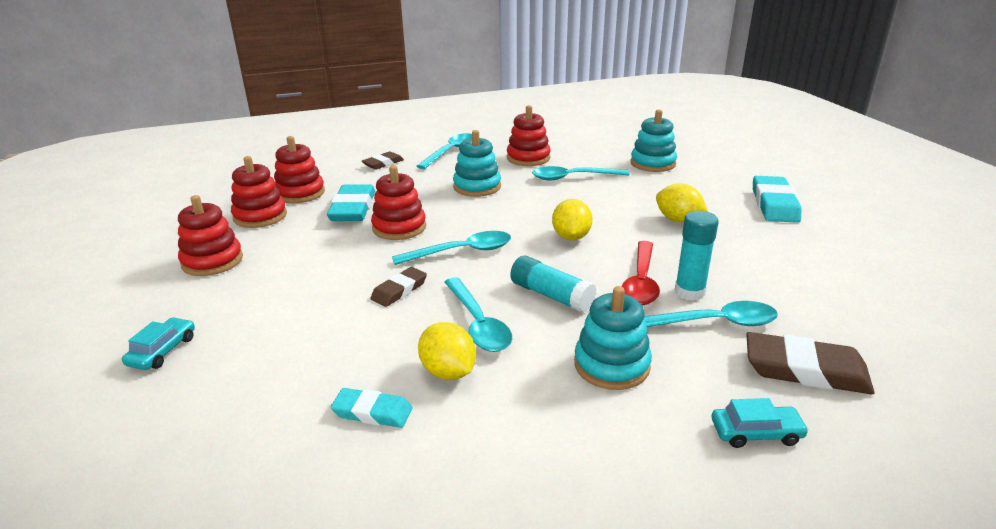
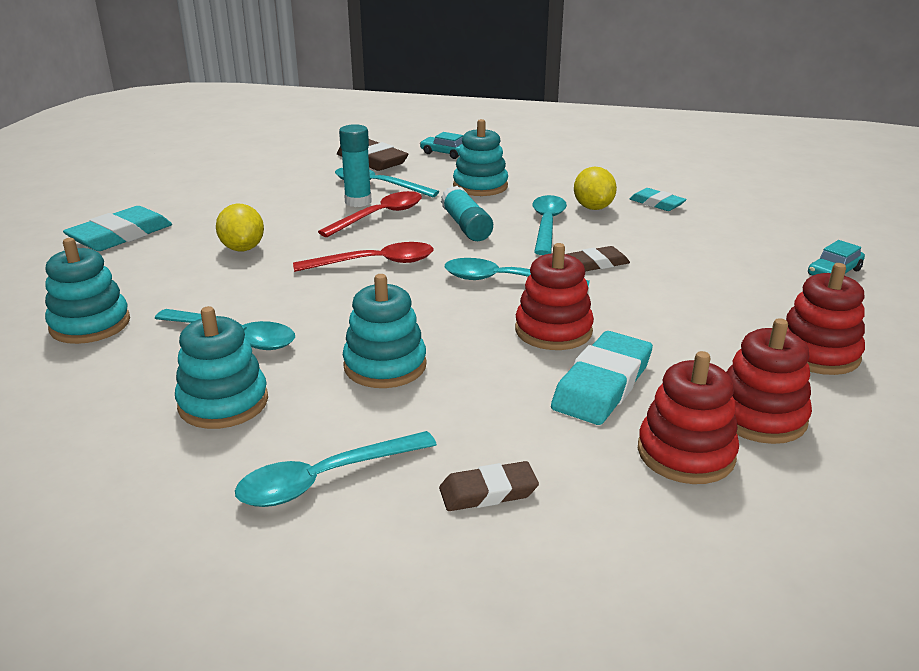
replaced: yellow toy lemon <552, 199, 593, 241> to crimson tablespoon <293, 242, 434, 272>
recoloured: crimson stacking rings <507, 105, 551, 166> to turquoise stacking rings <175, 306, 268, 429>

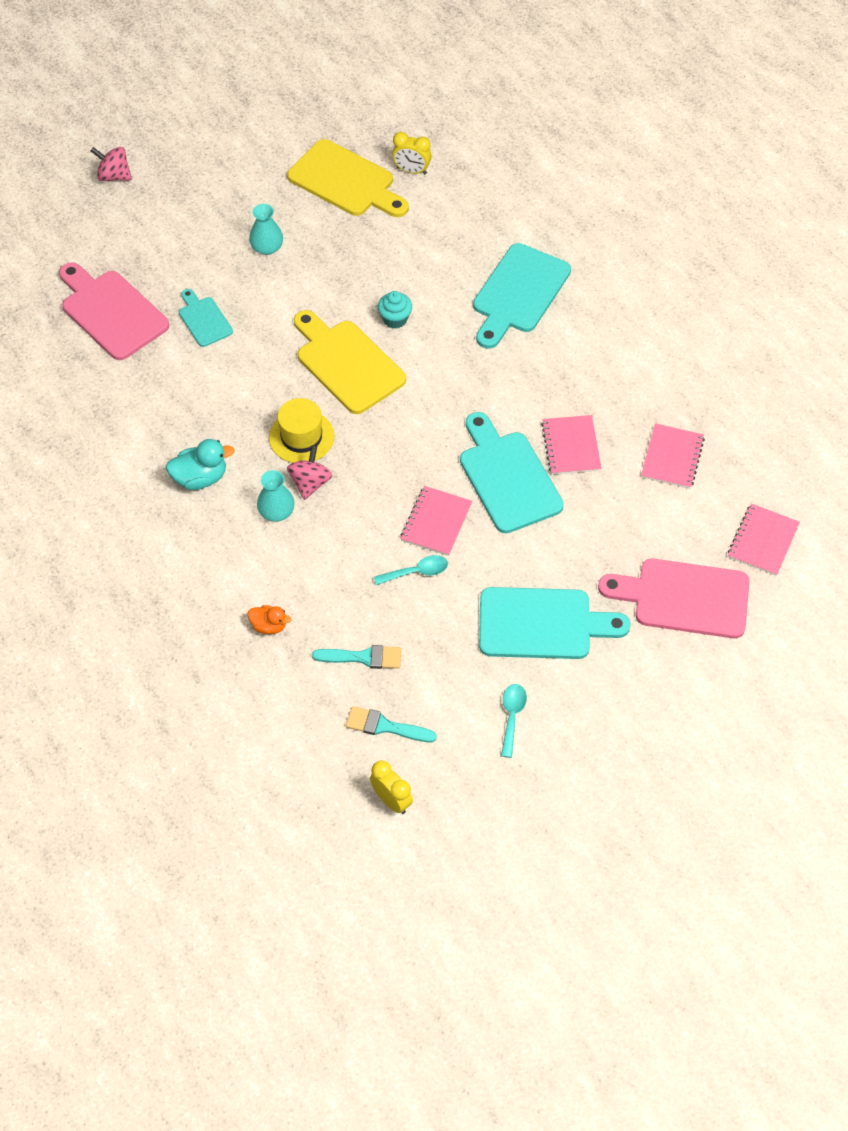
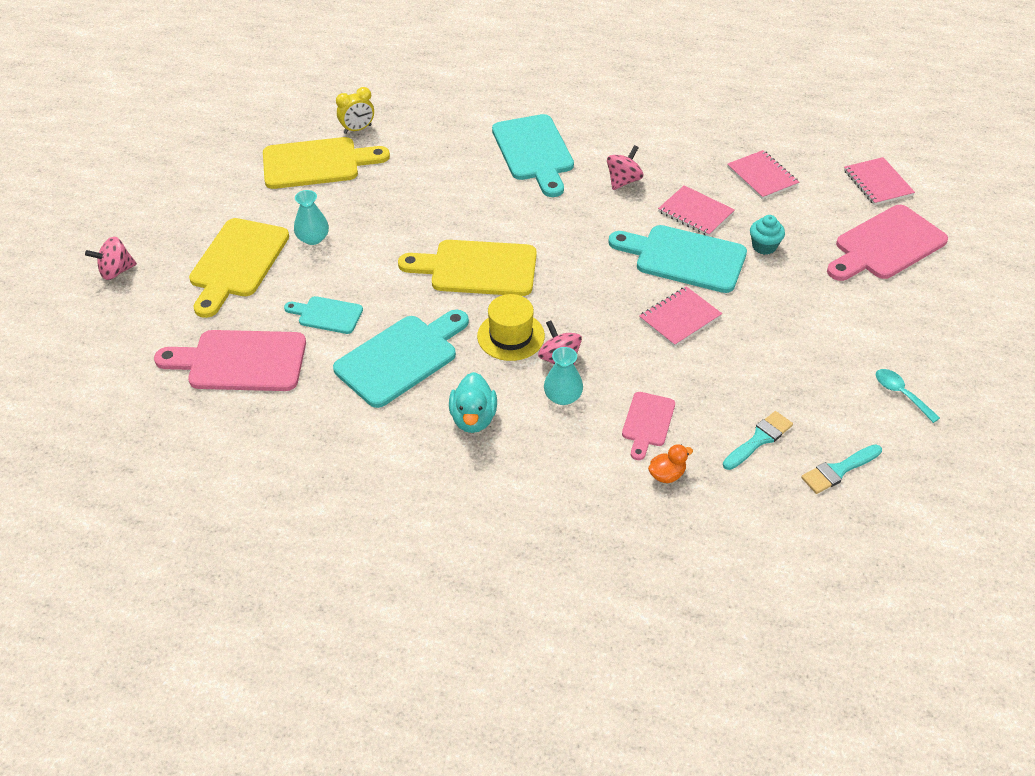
removed: yellow alarm clock <370, 760, 413, 814>; turquoise tablespoon <374, 555, 448, 585>
added: yellow cutting board <189, 218, 289, 318>; rose-pink whirligig <607, 145, 643, 190>; rose-pink cutting board <622, 392, 675, 460>
moved: turquoise cutting board <479, 587, 631, 659> to <333, 310, 469, 408>; turquoise cupcake <378, 291, 412, 329> to <750, 215, 785, 255>
turned: turquoise rubber duck <166, 439, 235, 490> = <449, 372, 497, 433> 150 degrees clockwise; rose-pink exercise book <400, 486, 472, 556> = <639, 286, 722, 347> 75 degrees clockwise

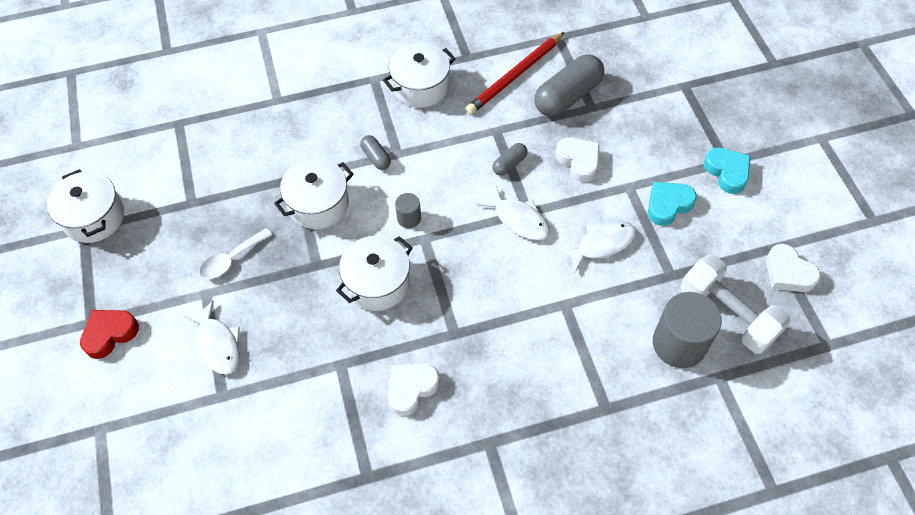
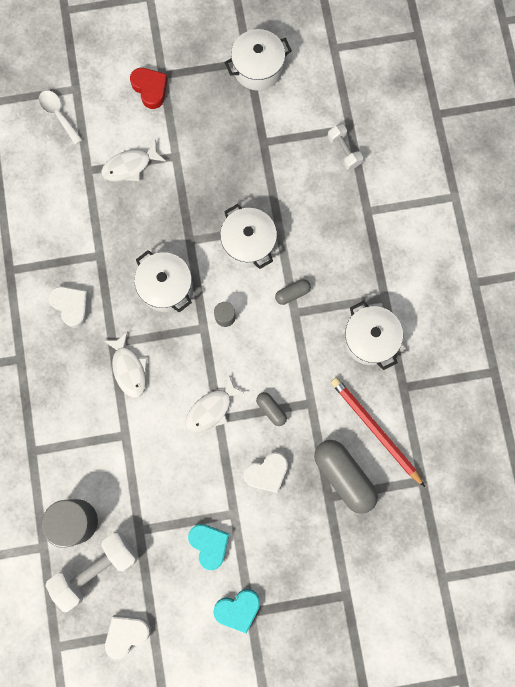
added: snow-white free weight <327, 124, 363, 170>
moved: snow-white tablespoon <199, 228, 272, 279> to <39, 90, 82, 145>; snow-white fish figure <558, 221, 636, 272> to <104, 331, 147, 398>

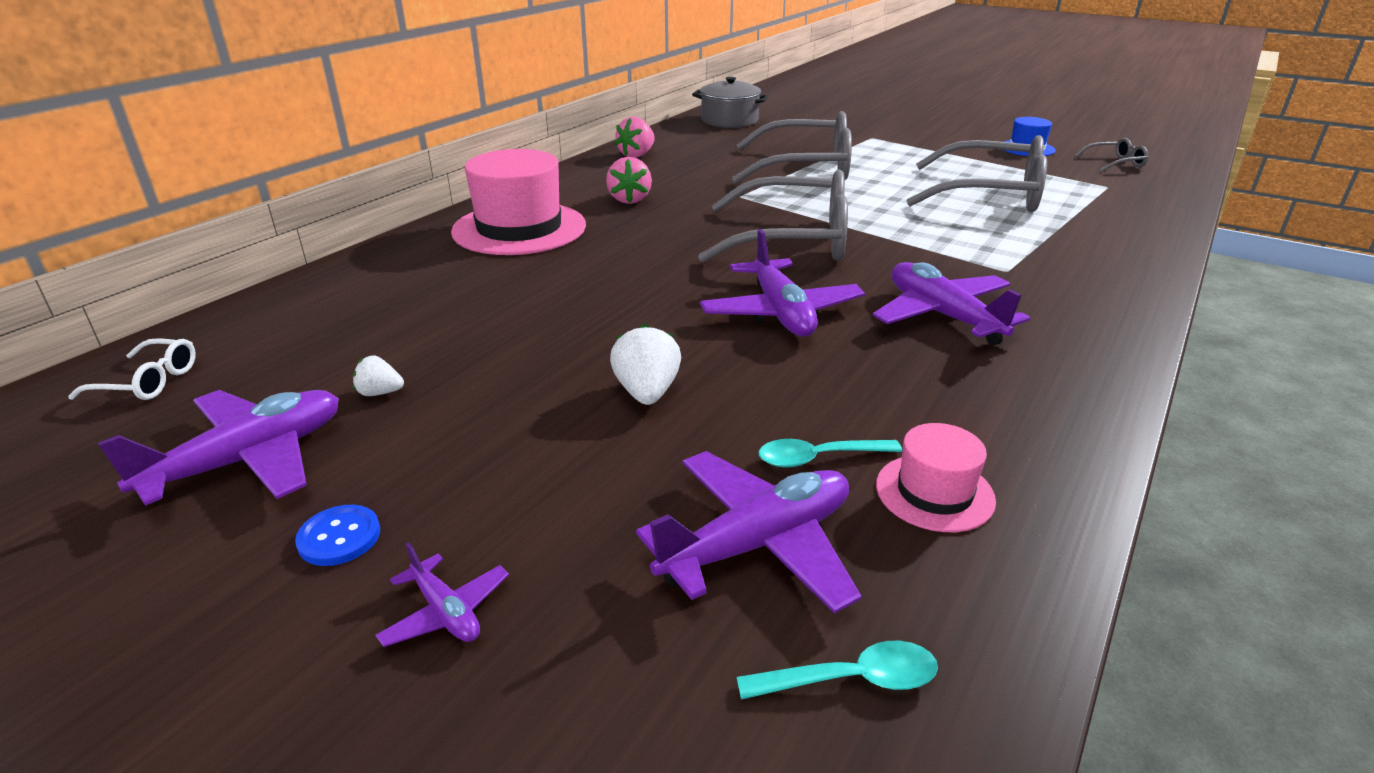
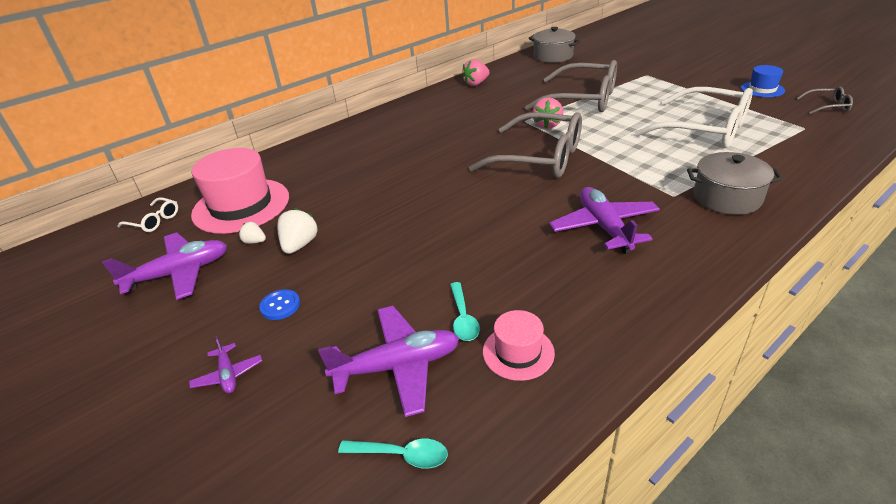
removed: violet toy plane <700, 229, 865, 336>
added: gray cooking pot <687, 152, 783, 215>
moved: rose-pink tall hat <451, 149, 586, 255> to <191, 148, 289, 234>; blue button <295, 505, 380, 566> to <259, 289, 300, 320>; snow-white toy strawberry <610, 324, 681, 405> to <277, 208, 318, 254>; rose-pink toy strawberry <606, 157, 652, 204> to <533, 97, 563, 129>
recoloured: gray spectacles <906, 135, 1047, 212> to snow-white spectacles <635, 87, 753, 148>
turned: turquoise tablespoon <759, 439, 902, 468> = <450, 282, 480, 341> 105 degrees counterclockwise

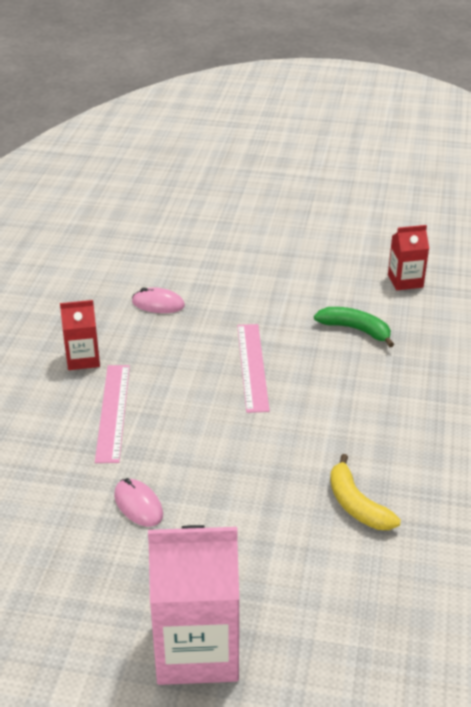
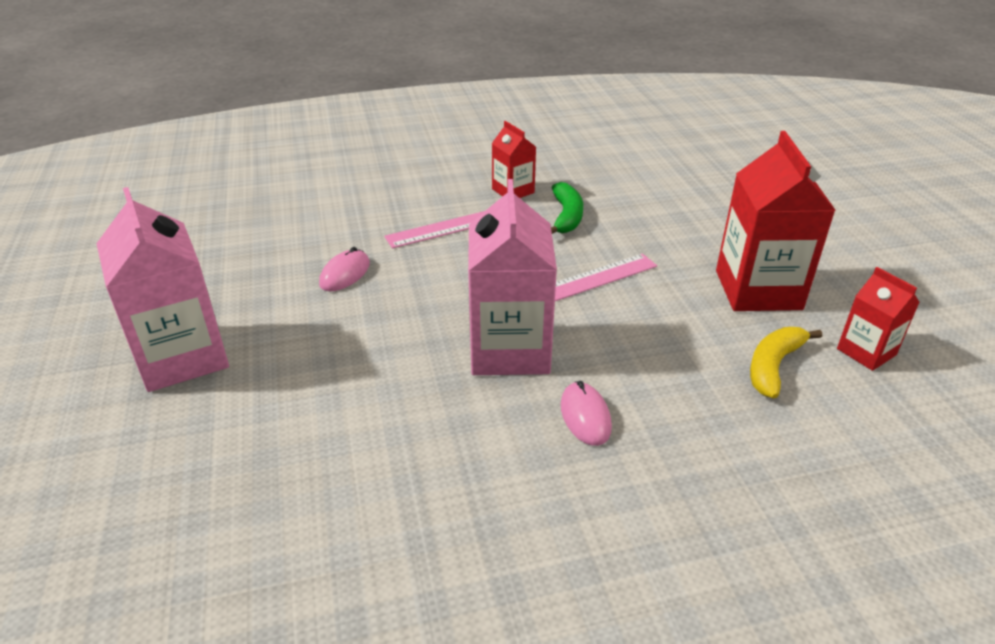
added: rose-pink milk carton <468, 179, 557, 375>; crimson milk carton <716, 131, 835, 311>
moved: leaf-green toy banana <314, 307, 394, 347> to <551, 182, 583, 234>; rose-pink computer mouse <132, 287, 185, 313> to <561, 381, 612, 446>; yellow toy banana <330, 454, 401, 530> to <750, 327, 822, 398>

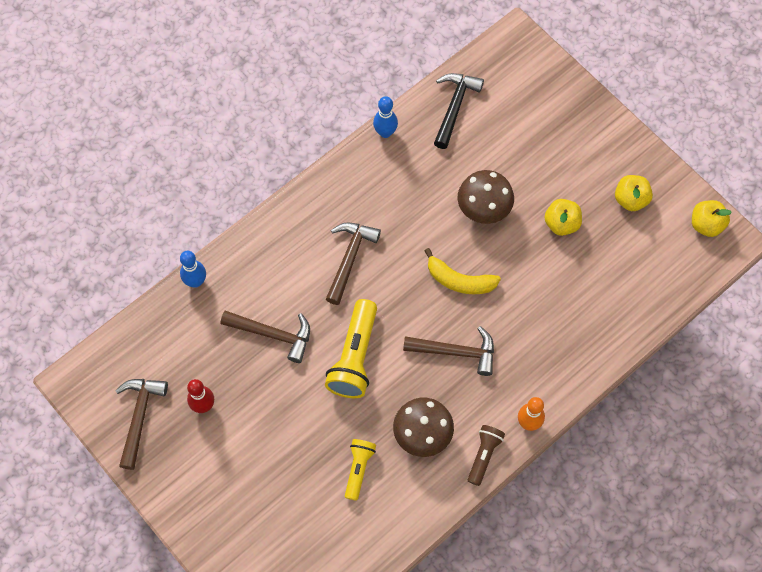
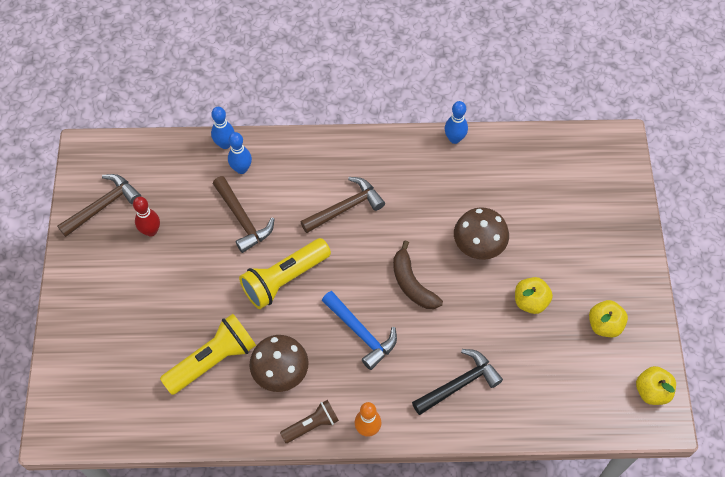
added: blue tenpin <228, 132, 252, 174>
moved: ebony hammer <434, 73, 484, 149> to <412, 349, 503, 415>
recoloured: dark brown hammer <403, 326, 494, 376> to blue hammer <322, 291, 397, 370>; yellow toy banana <425, 248, 501, 294> to dark brown toy banana <393, 241, 443, 309>
resized: yellow pocket torch <345, 439, 376, 501> = <160, 314, 256, 395> x1.71

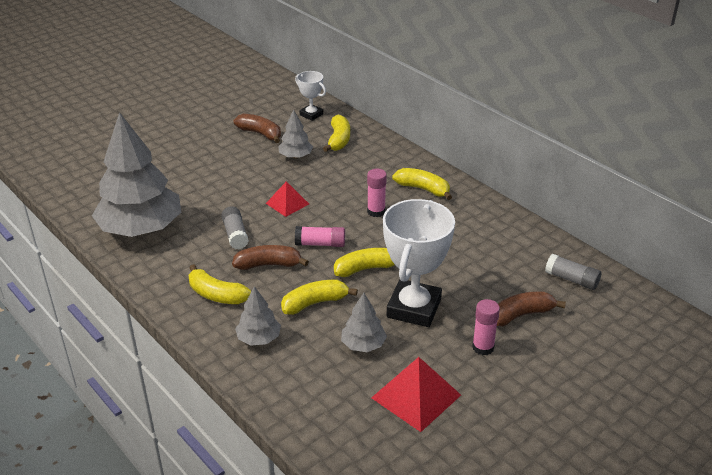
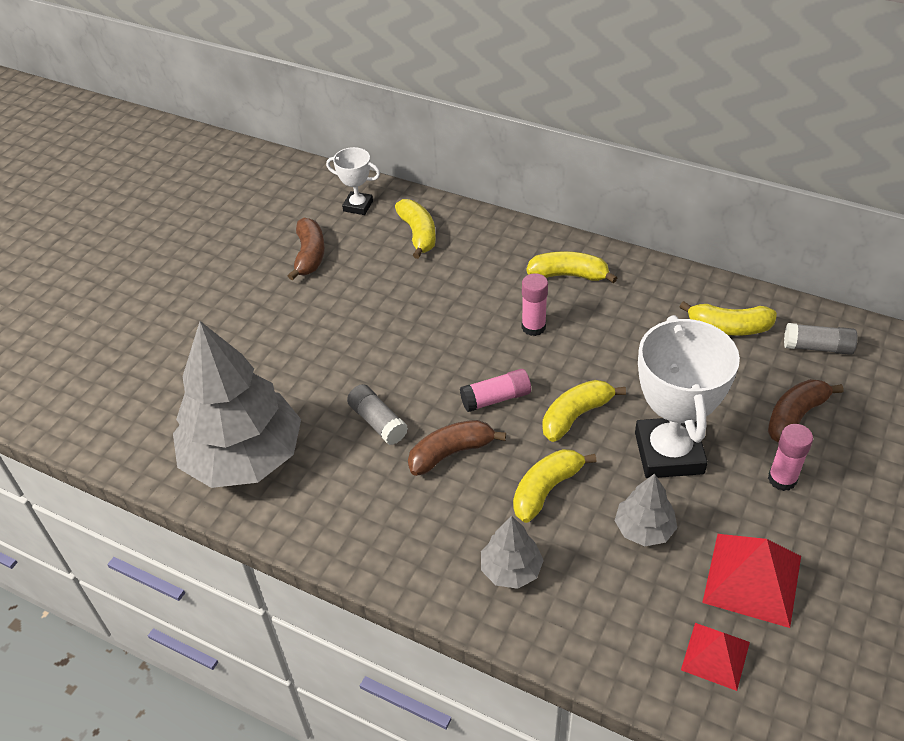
removed: gray toy tree <278, 110, 313, 159>
moved: yellow toy banana <189, 264, 251, 304> to <679, 301, 777, 335>; crimson pyramid shape <266, 181, 309, 217> to <681, 623, 750, 691>
turned: dark brown toy banana <234, 114, 281, 143> = <288, 218, 325, 281> 75 degrees clockwise

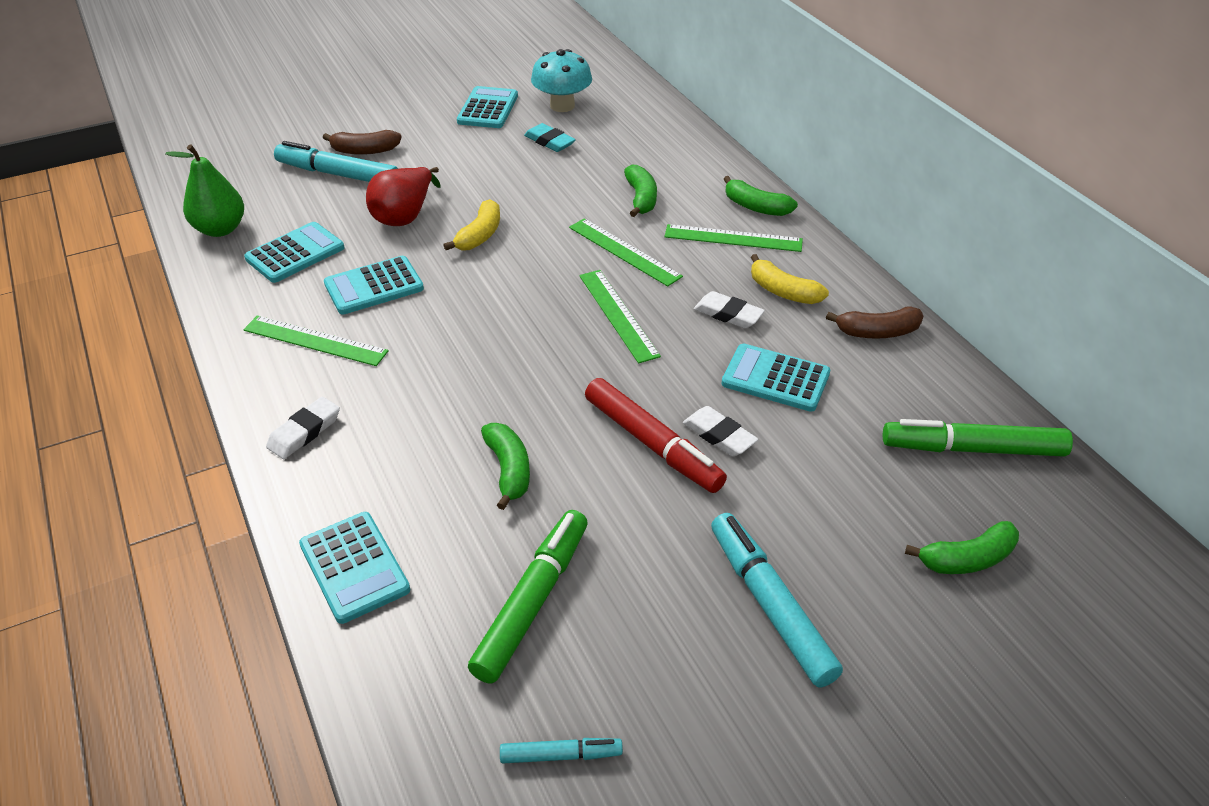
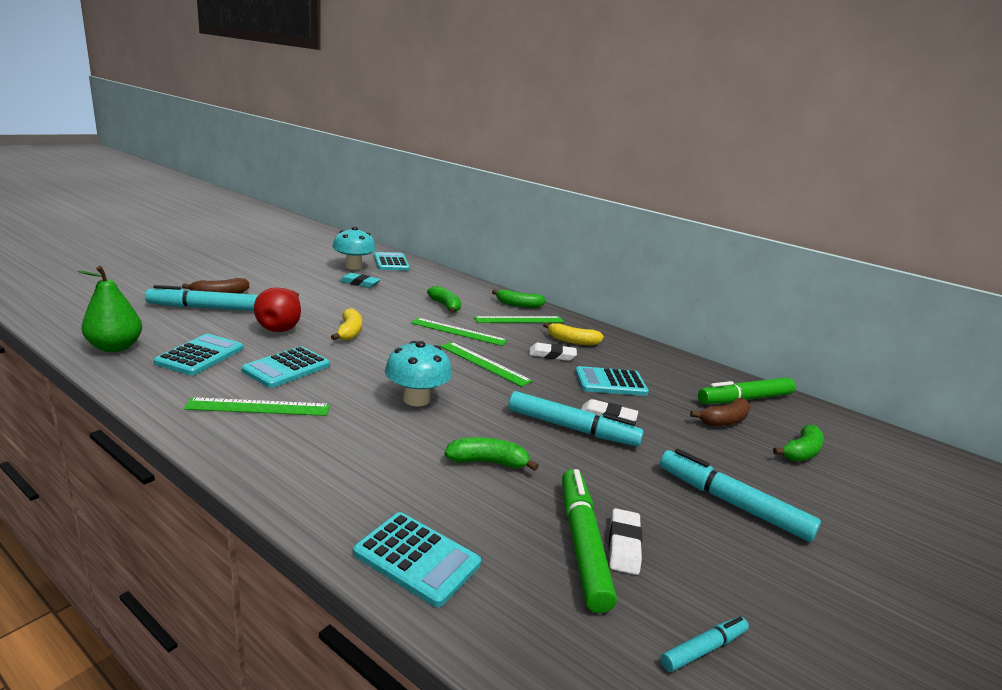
added: turquoise mushroom <385, 341, 452, 407>
moved: turquoise adding machine <457, 86, 518, 128> to <374, 252, 410, 271>; snow-white pencil eraser <266, 397, 340, 459> to <609, 508, 642, 575>; dark brown toy banana <826, 307, 923, 339> to <690, 398, 751, 426>
recoloured: crimson marker pen <585, 378, 727, 493> to turquoise marker pen <508, 391, 644, 446>
turned: leaf-green toy banana <481, 423, 530, 510> = <444, 437, 539, 471> 45 degrees counterclockwise

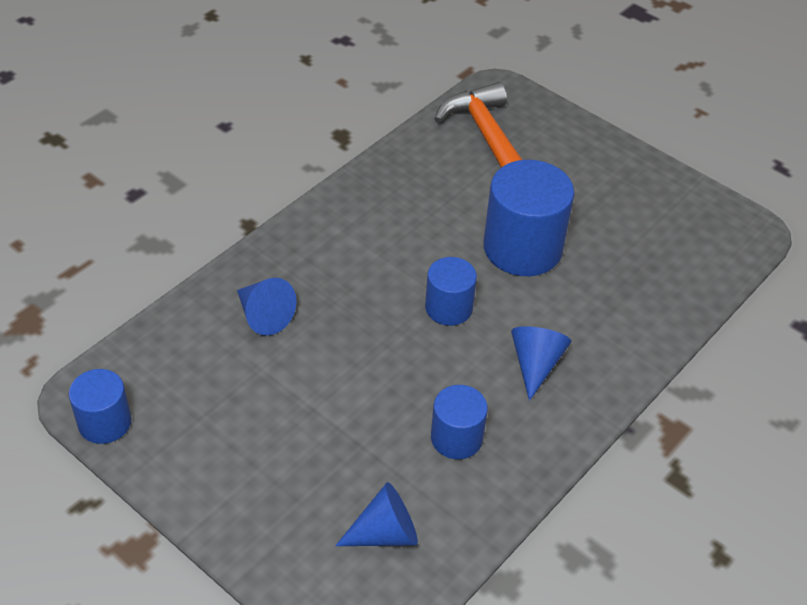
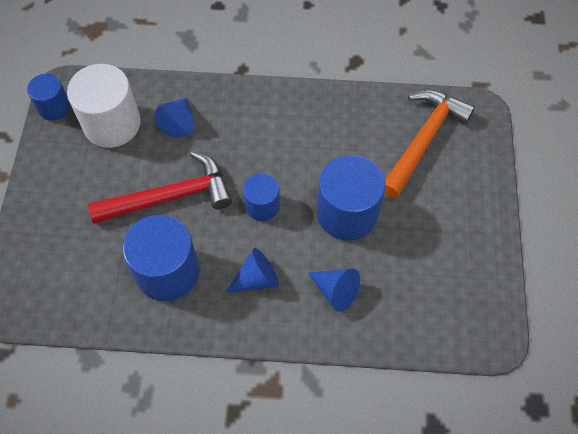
added: snow-white solid cylinder <67, 64, 141, 148>; crimson hammer <88, 151, 232, 224>
moved: blue cone shape <335, 482, 418, 546> to <308, 269, 360, 312>
resized: blue solid cylinder <431, 385, 488, 459> = <122, 215, 199, 301> x1.75

